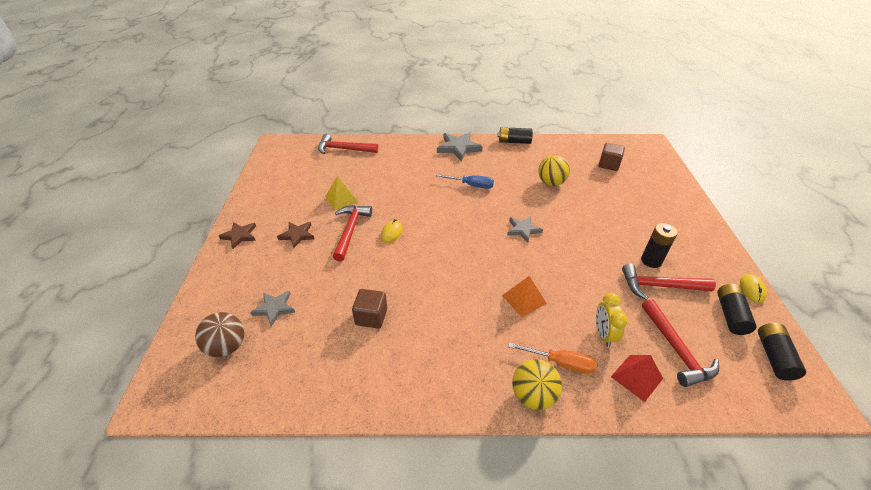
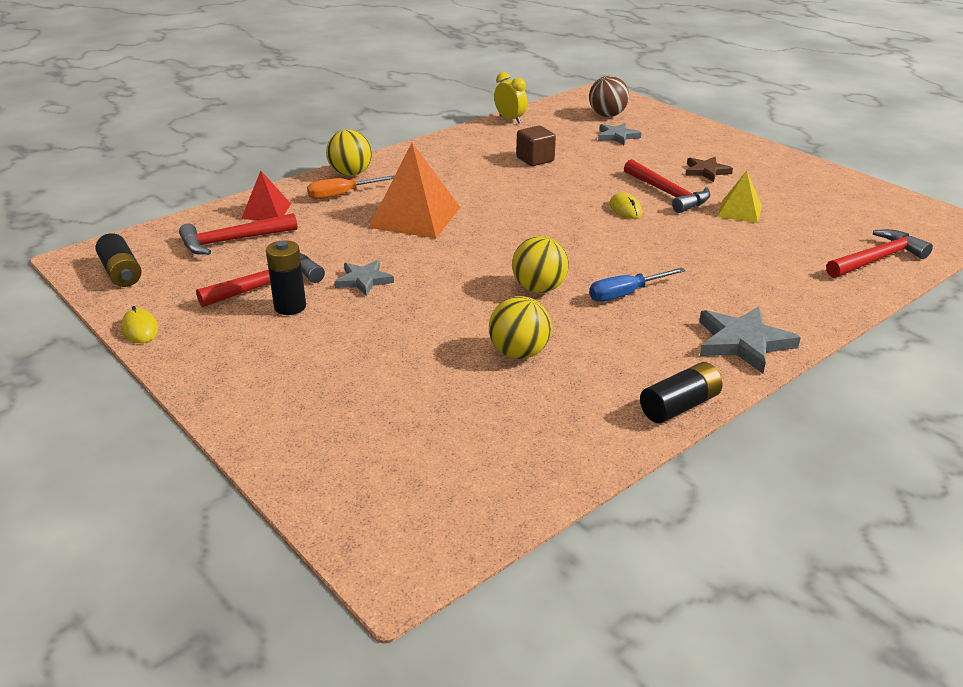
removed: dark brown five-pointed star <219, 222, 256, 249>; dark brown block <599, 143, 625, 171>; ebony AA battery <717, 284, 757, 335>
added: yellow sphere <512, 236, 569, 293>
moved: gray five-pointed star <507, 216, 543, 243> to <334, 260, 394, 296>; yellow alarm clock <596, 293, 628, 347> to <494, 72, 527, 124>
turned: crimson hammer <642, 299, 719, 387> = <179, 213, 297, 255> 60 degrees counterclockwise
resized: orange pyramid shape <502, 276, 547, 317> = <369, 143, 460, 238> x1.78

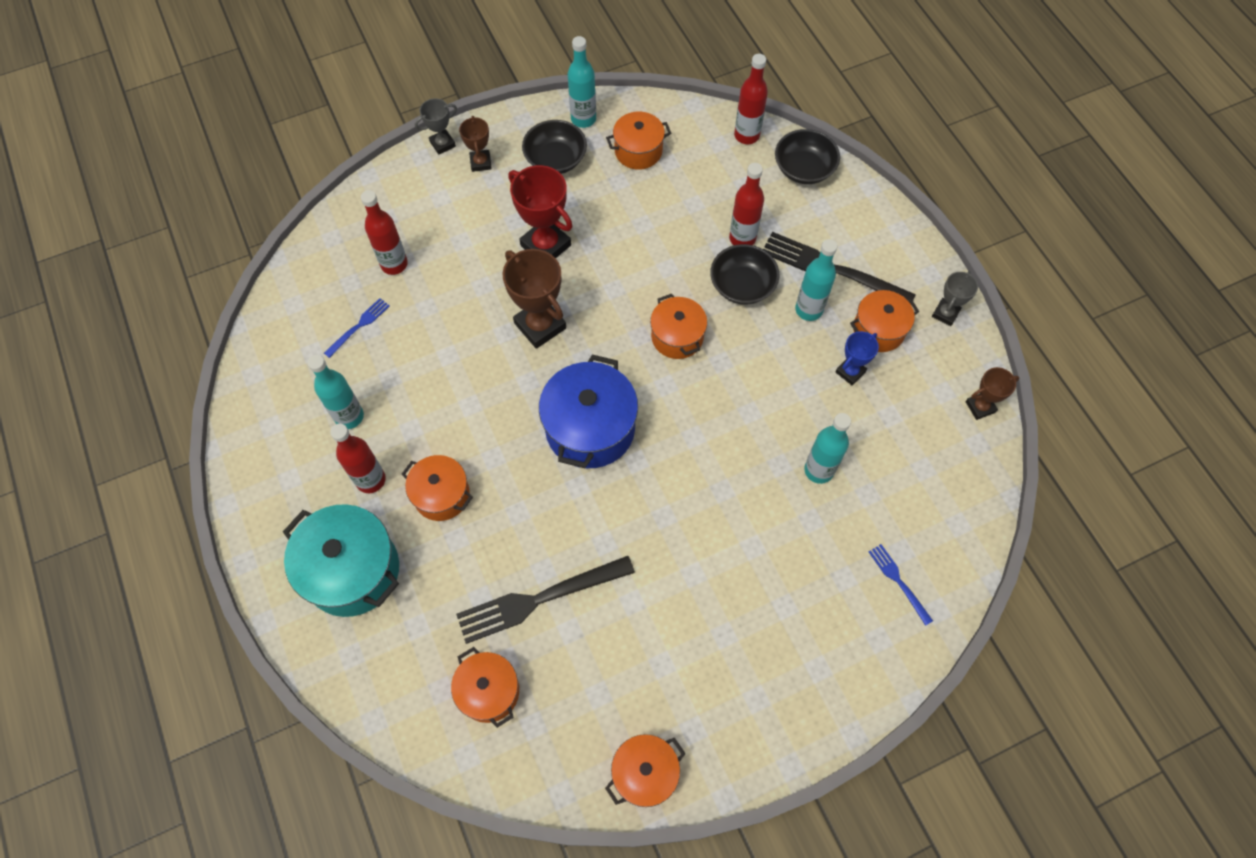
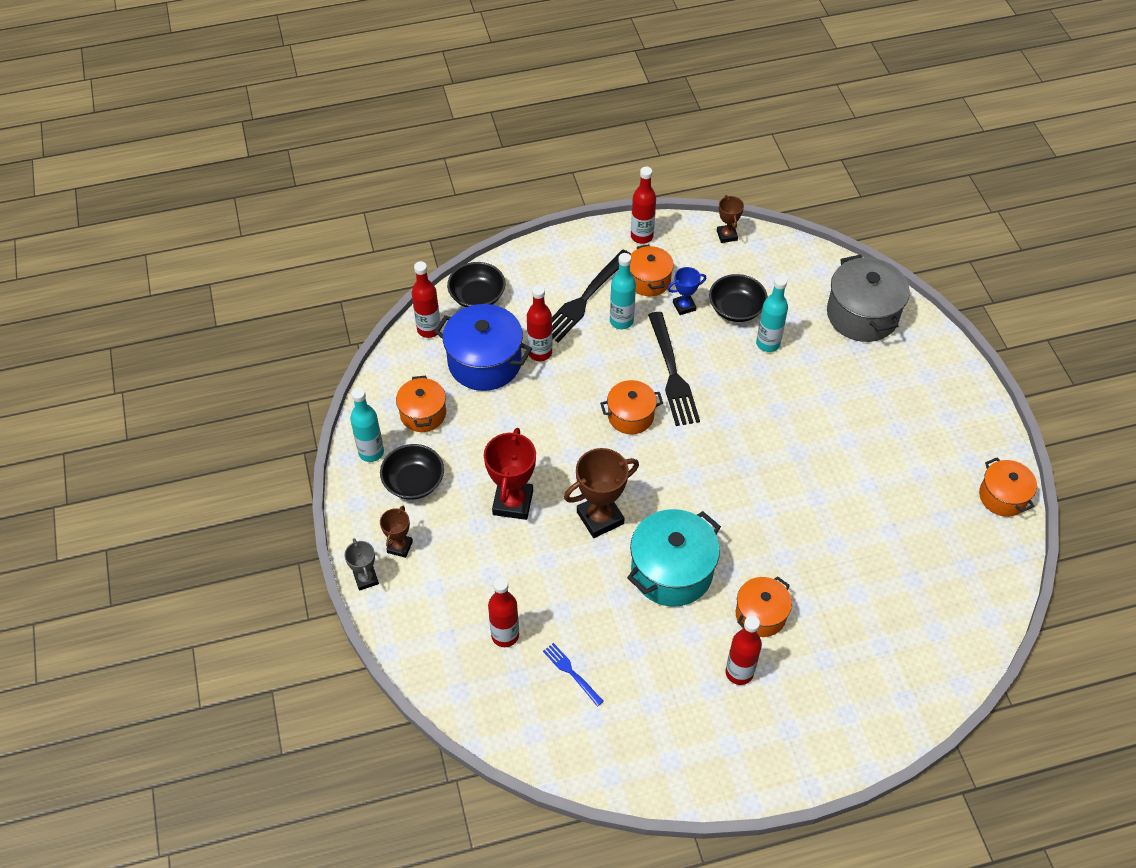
removed: turquoise flask <308, 355, 364, 429>; orange cooking pot <451, 647, 519, 728>
moved: blue cooking pot <539, 355, 638, 468> to <434, 304, 532, 391>; turquoise cooking pot <283, 504, 399, 617> to <627, 509, 721, 607>; ebony dinner fork <456, 556, 635, 644> to <648, 312, 700, 426>; ebony deep dish <710, 244, 779, 305> to <709, 274, 768, 322>
replaced: gray prize cup <932, 271, 978, 326> to crimson flask <631, 166, 656, 244>; blue dinner fork <869, 544, 933, 626> to gray cooking pot <827, 254, 910, 342>
turned: dark brown prize cup <459, 116, 492, 172> = <380, 506, 413, 558> 75 degrees counterclockwise; crimson prize cup <509, 165, 573, 258> = <484, 428, 536, 520> 45 degrees counterclockwise; blue prize cup <836, 331, 879, 385> = <667, 267, 706, 315> 75 degrees counterclockwise

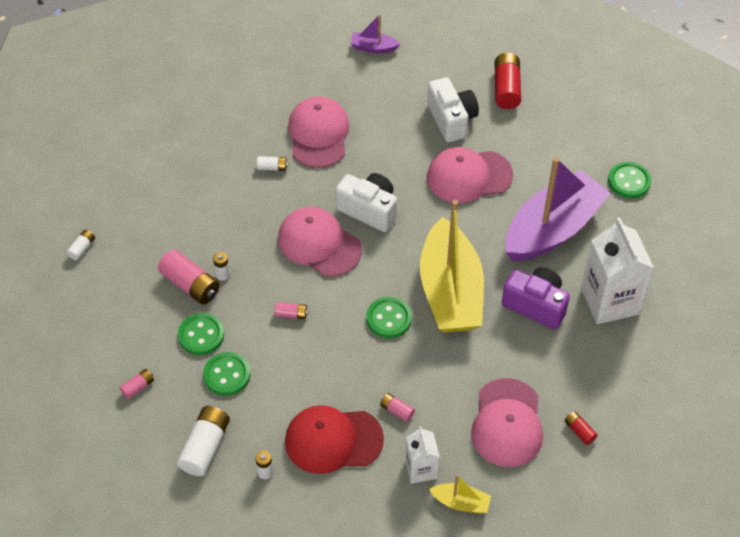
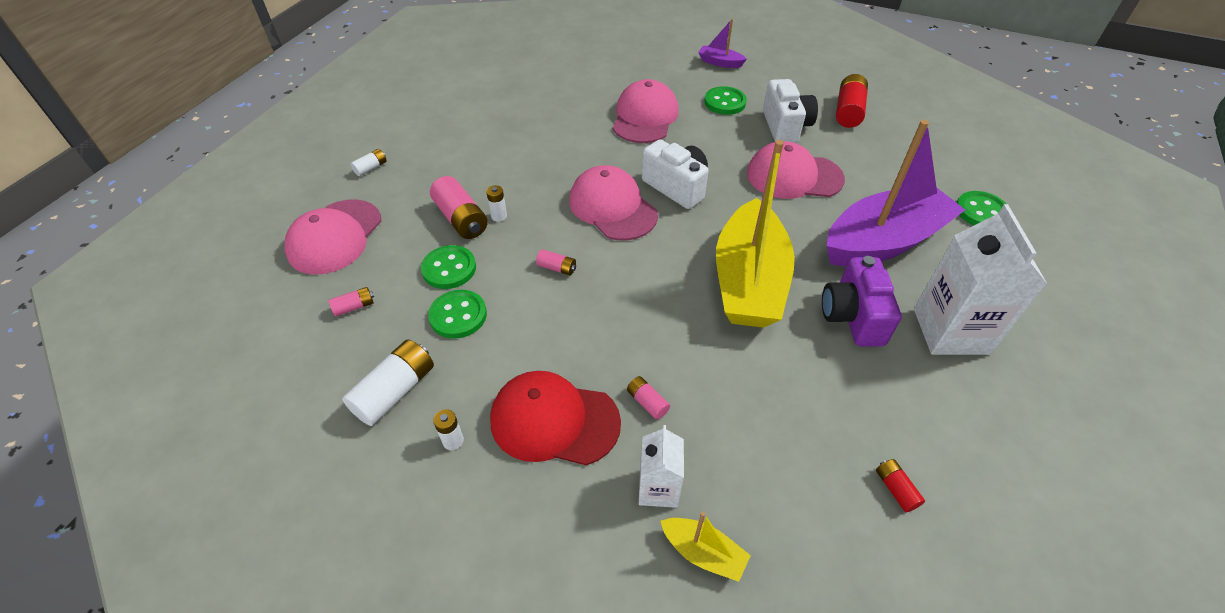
removed: snow-white AA battery <257, 156, 288, 171>
moved: rose-pink cap <471, 378, 543, 467> to <285, 199, 381, 275>; leaf-green button <366, 297, 412, 338> to <704, 86, 747, 115>
turned: violet camera <502, 267, 570, 329> = <822, 256, 902, 347> 135 degrees counterclockwise

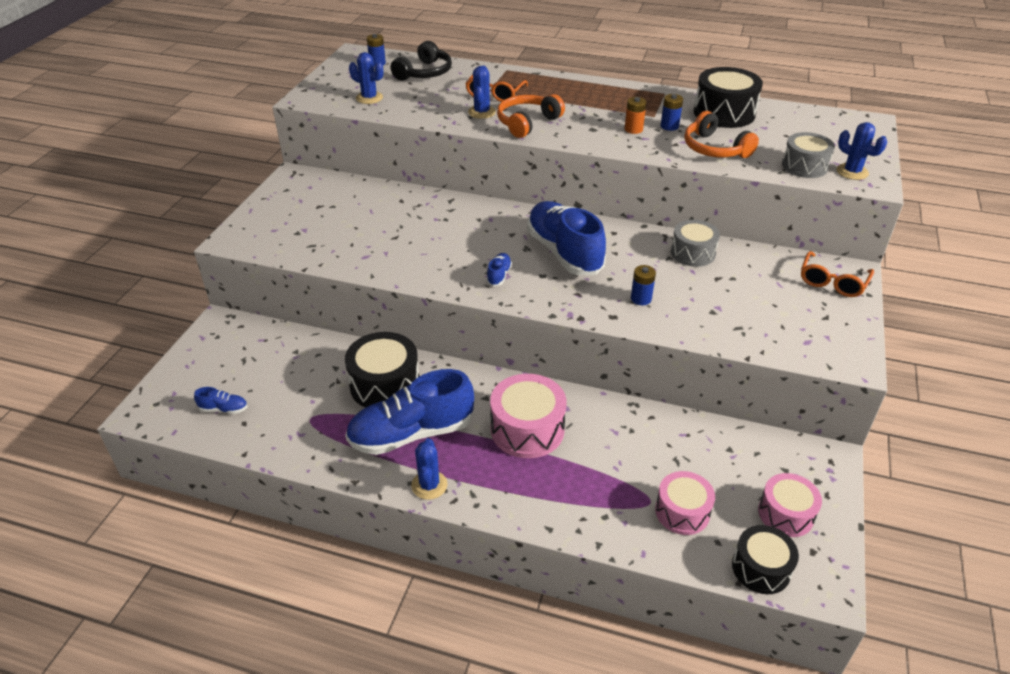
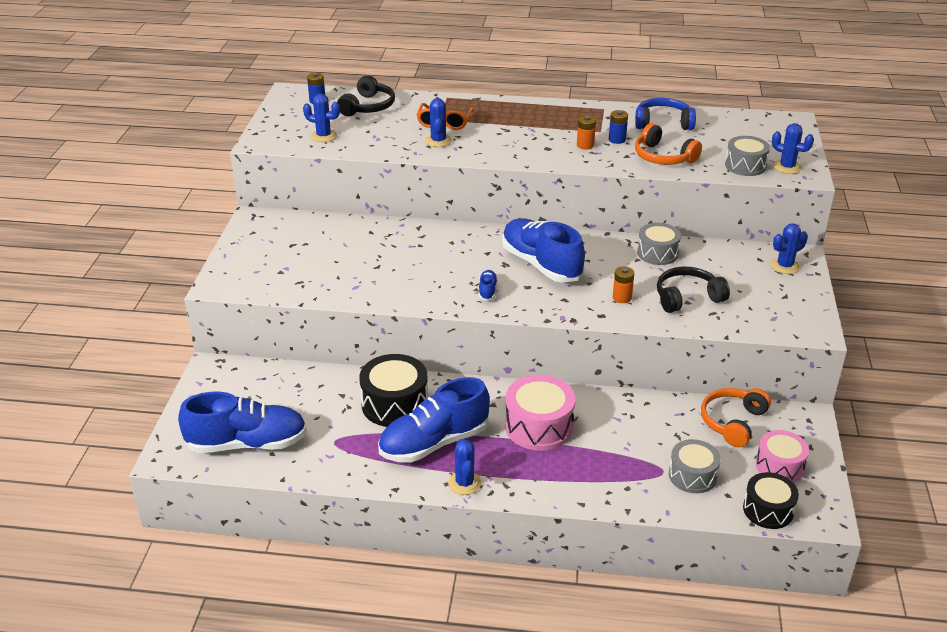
added: ebony over-ear headphones <657, 267, 730, 313>
moved: orange over-ear headphones <497, 94, 565, 138> to <701, 388, 771, 447>
replaced: ebony snare drum <694, 67, 763, 128> to blue over-ear headphones <635, 98, 696, 130>; orange spectacles <801, 251, 874, 297> to blue prickly plant <771, 223, 808, 274>
recoloured: blue AA battery <631, 265, 656, 305> to orange AA battery <613, 266, 634, 303>; rose-pink snare drum <655, 471, 715, 535> to gray snare drum <669, 439, 721, 493>
resized: blue sneaker <194, 387, 247, 414> = <178, 392, 307, 453> x2.47

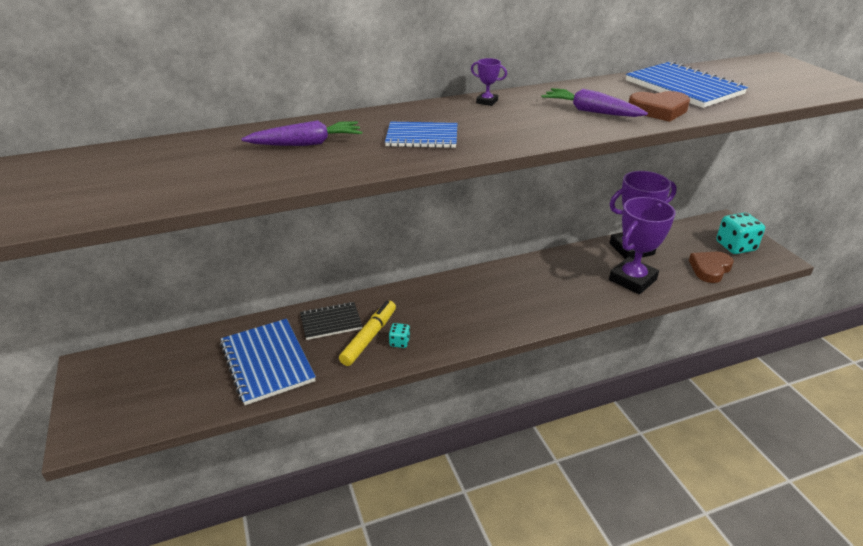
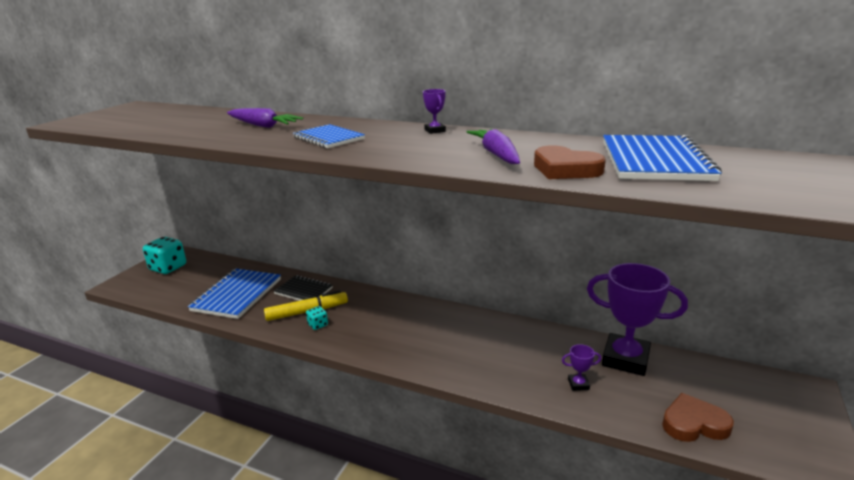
moved: turquoise dice <716, 212, 765, 254> to <143, 237, 186, 274>
resized: violet prize cup <609, 197, 676, 294> = <562, 344, 601, 391> x0.41

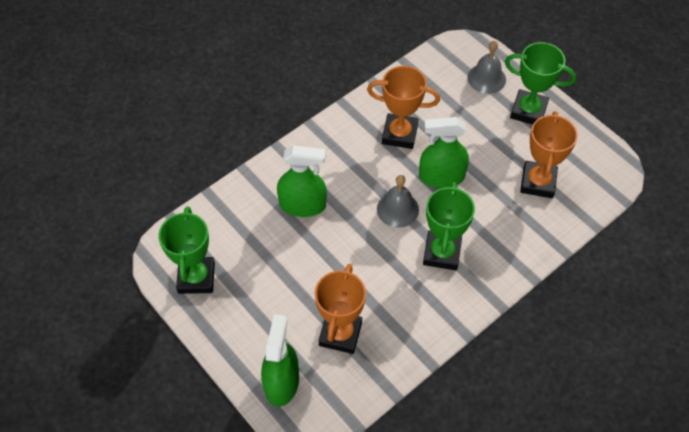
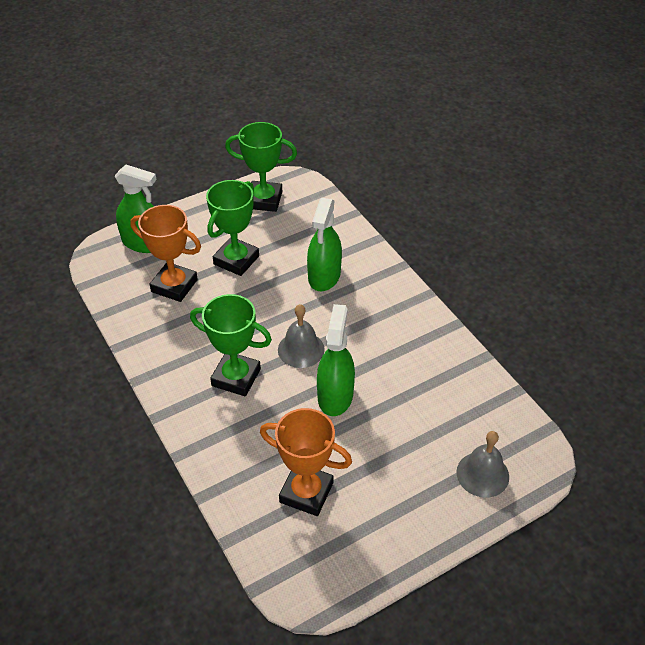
removed: orange prize cup <367, 66, 440, 149>
moved: leaf-green prize cup <505, 42, 576, 125> to <206, 180, 259, 276>

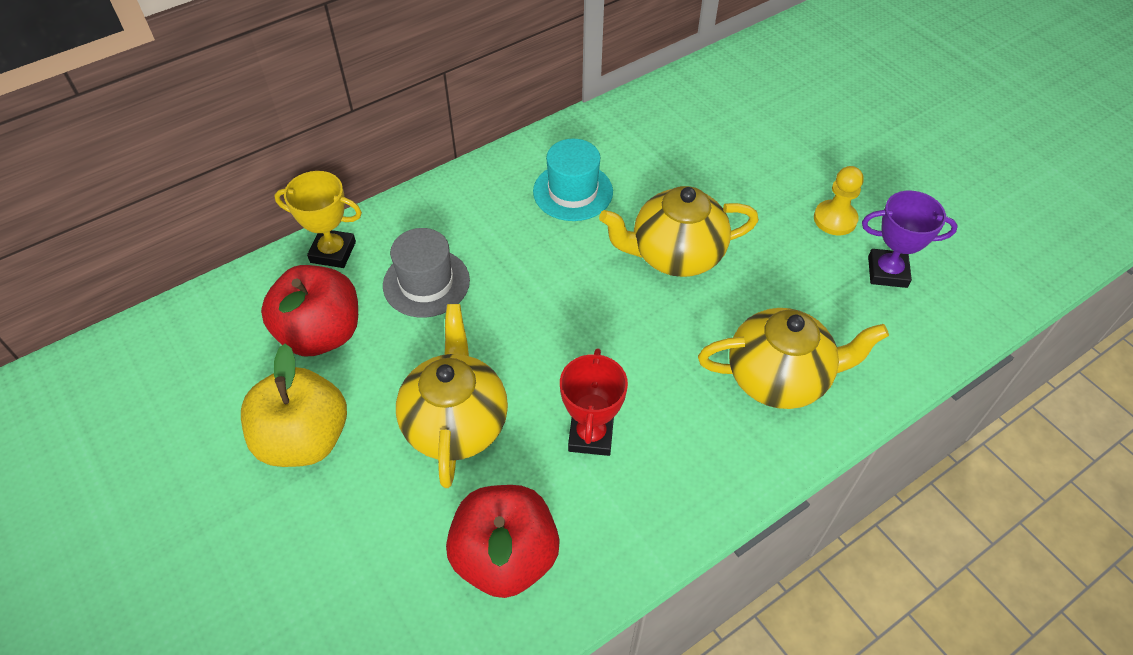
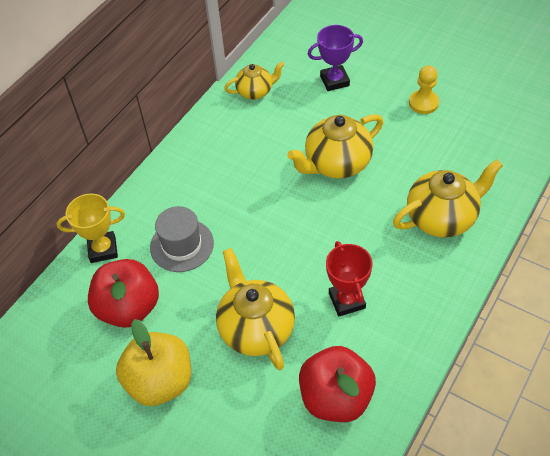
removed: turquoise tall hat <533, 139, 613, 221>
added: yellow china teapot <224, 61, 285, 100>
moved: violet prize cup <862, 191, 958, 288> to <308, 25, 363, 91>

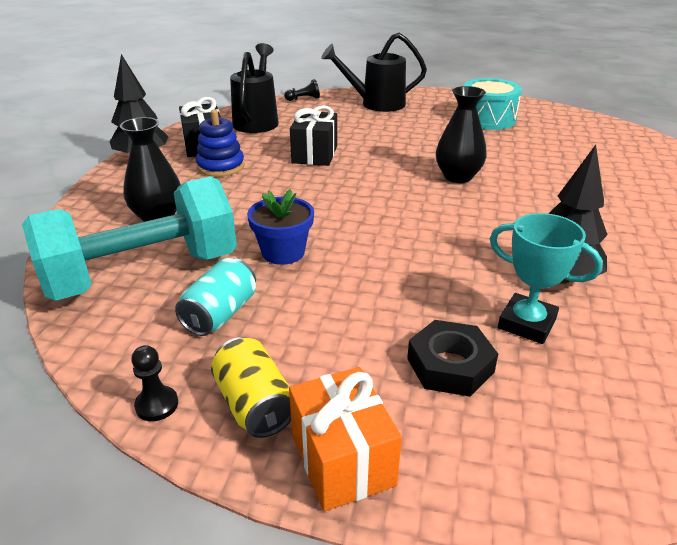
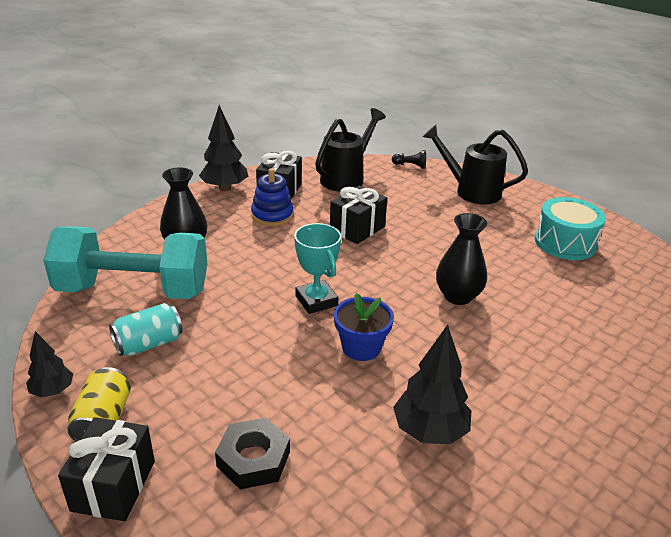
moved: turquoise prize cup <490, 213, 603, 344> to <294, 223, 341, 314>; blue potted plant <247, 189, 314, 265> to <334, 293, 394, 361>
replaced: ebony pawn <131, 345, 178, 421> to ebony toy tree <26, 331, 73, 397>
recoloured: orange present <289, 367, 402, 511> to ebony present <58, 417, 155, 521>

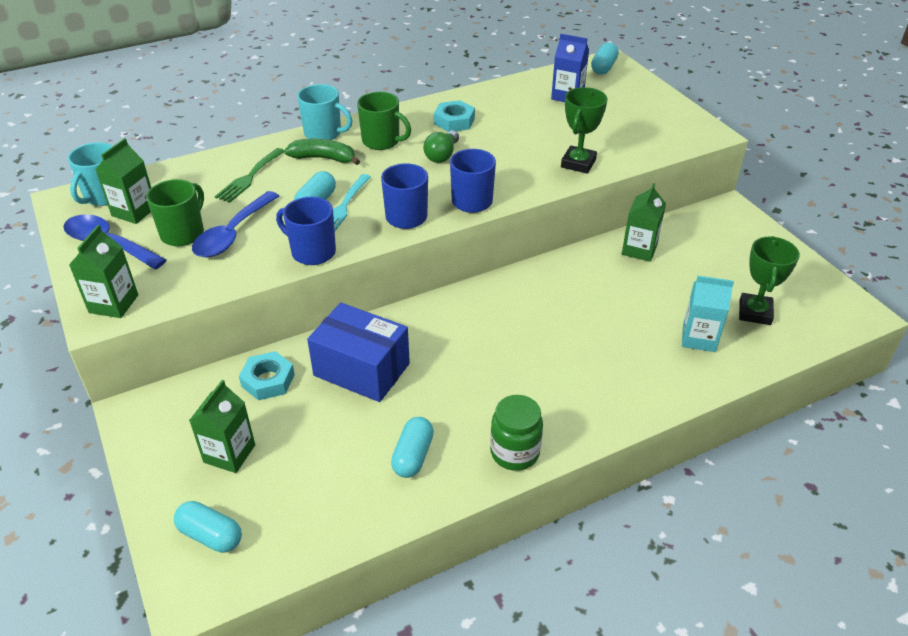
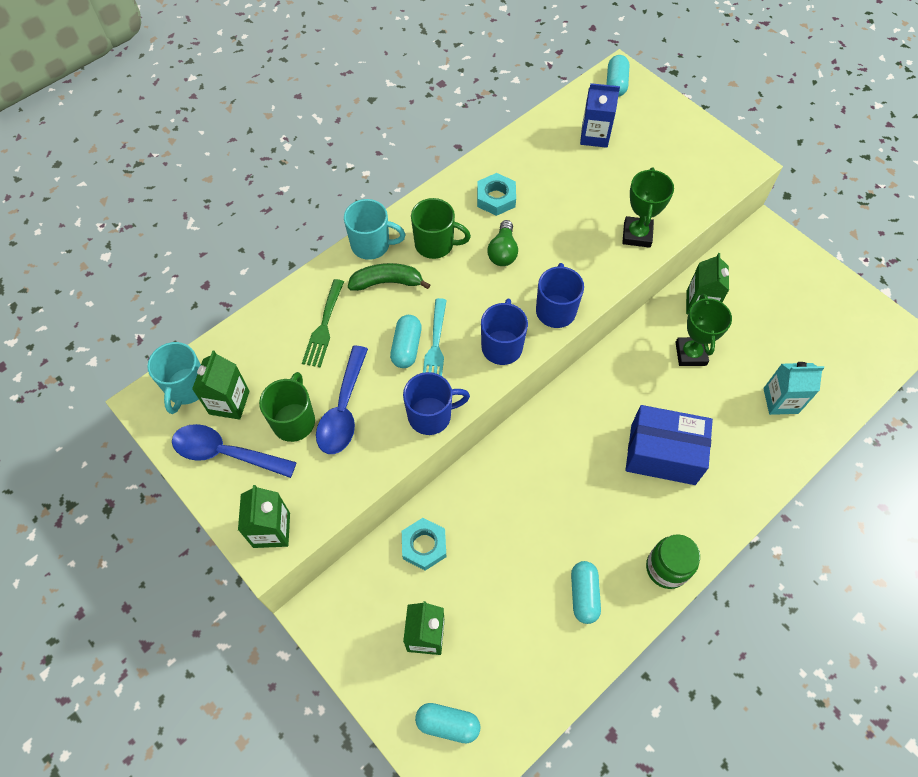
moved: blue box <307, 303, 410, 402> to <626, 405, 713, 485>; leaf-green prize cup <739, 236, 800, 325> to <675, 294, 732, 366>
turned: blue mug <276, 197, 336, 265> = <403, 372, 470, 435> 150 degrees clockwise

